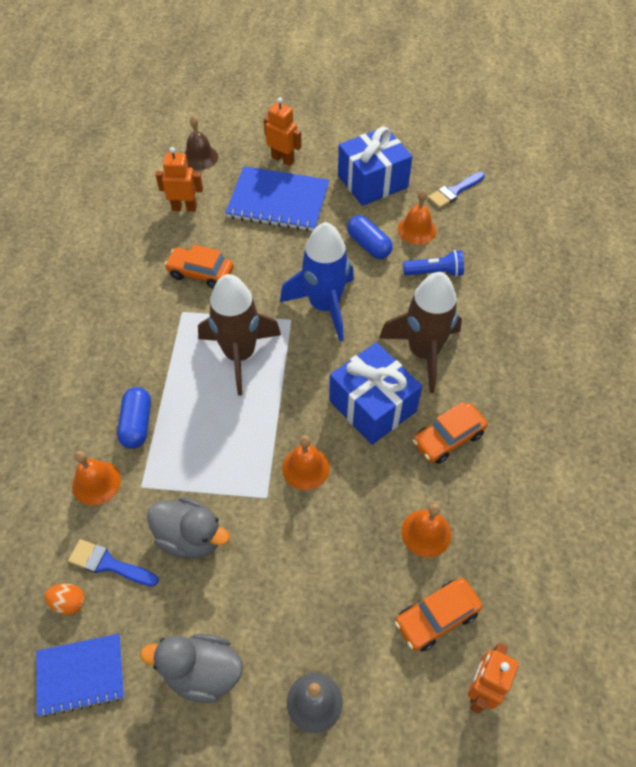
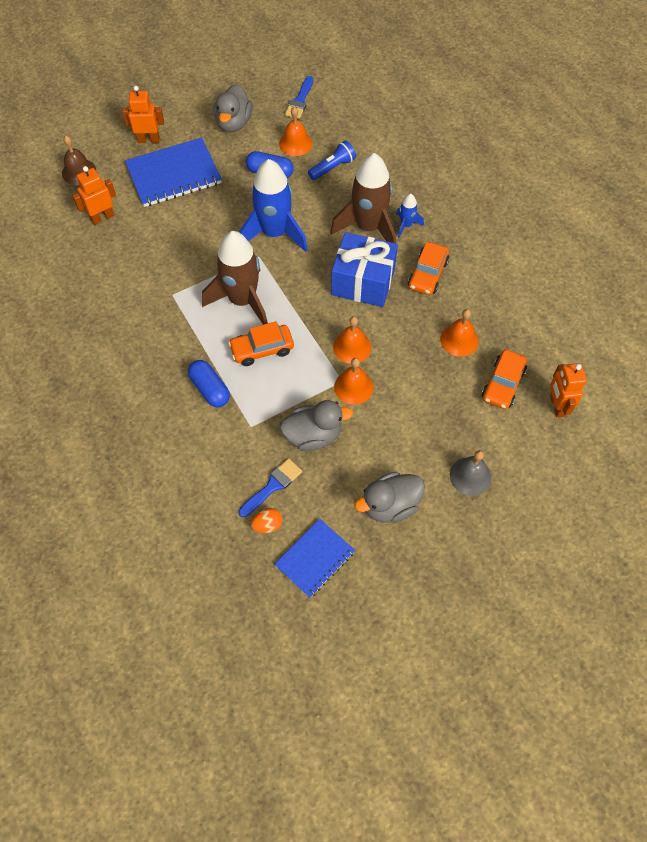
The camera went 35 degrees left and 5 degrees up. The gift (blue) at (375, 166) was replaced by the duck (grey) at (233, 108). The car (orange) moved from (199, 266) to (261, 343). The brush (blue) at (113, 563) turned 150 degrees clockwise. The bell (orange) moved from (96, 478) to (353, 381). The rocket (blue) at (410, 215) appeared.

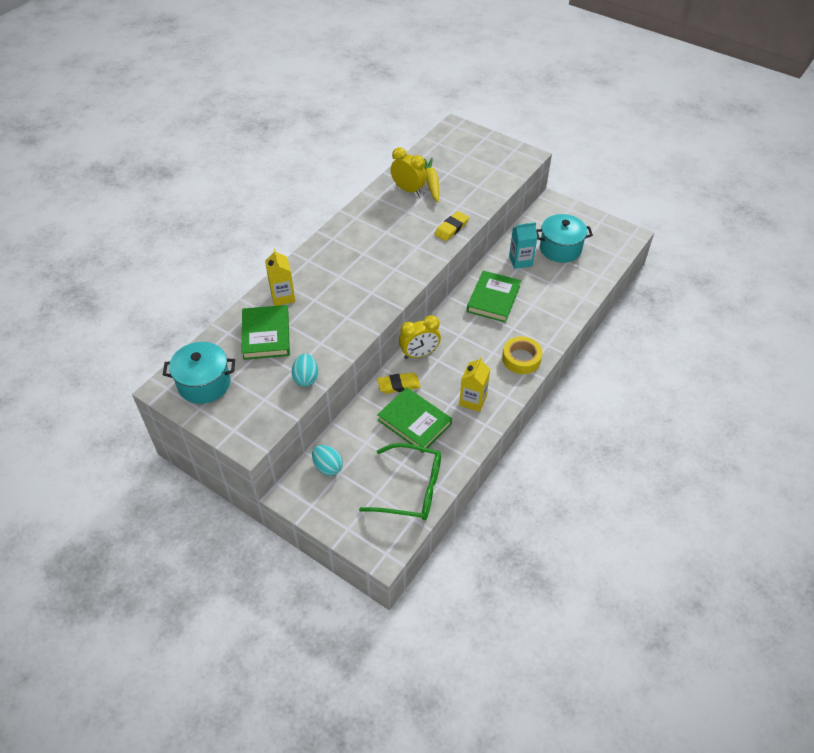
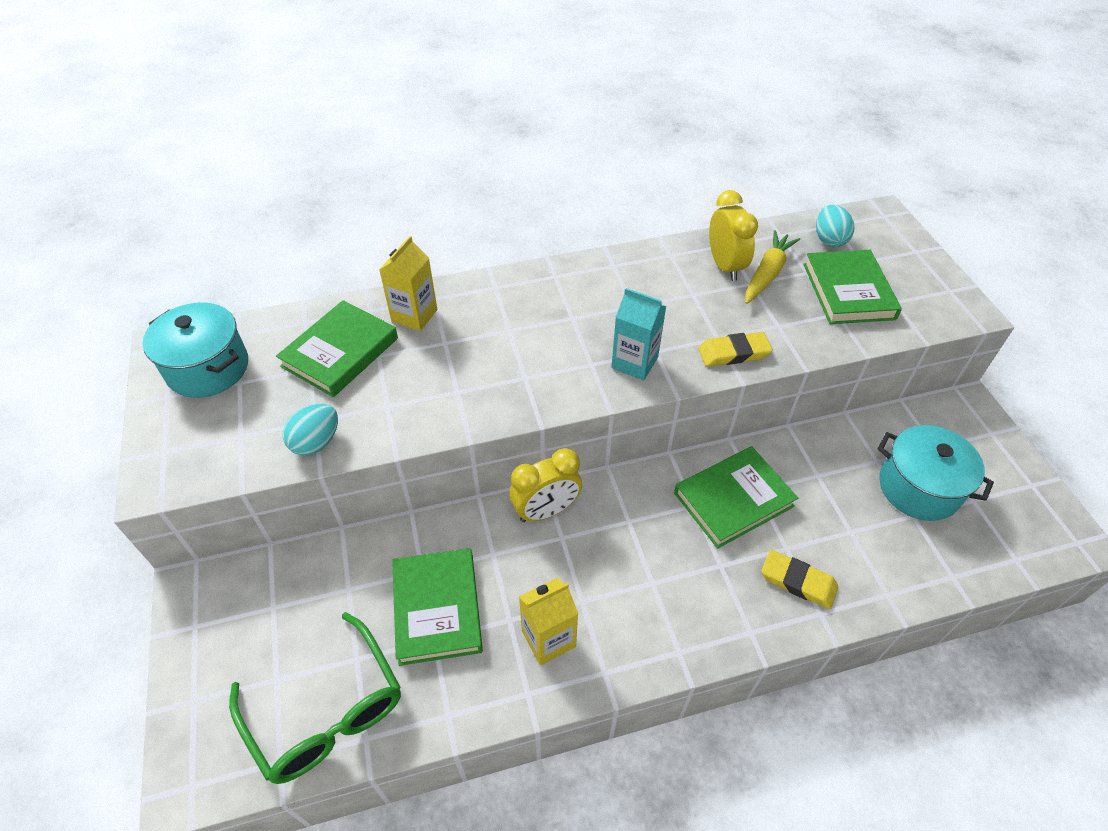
The camera went 40 degrees right and 0 degrees up. The clock (yellow) at (420, 337) turned 45 degrees counterclockwise. The carton (turquoise) moved from (523, 245) to (638, 334). The eraser (yellow) moved from (398, 383) to (799, 579). The book (green) at (852, 287) appeared. The egg (turquoise) moved from (327, 460) to (835, 226). The tape (yellow) at (522, 355) disappeared.

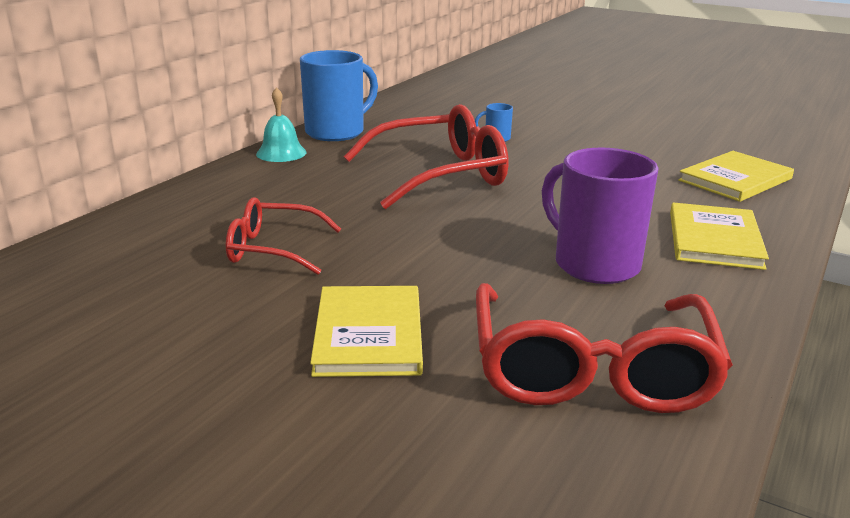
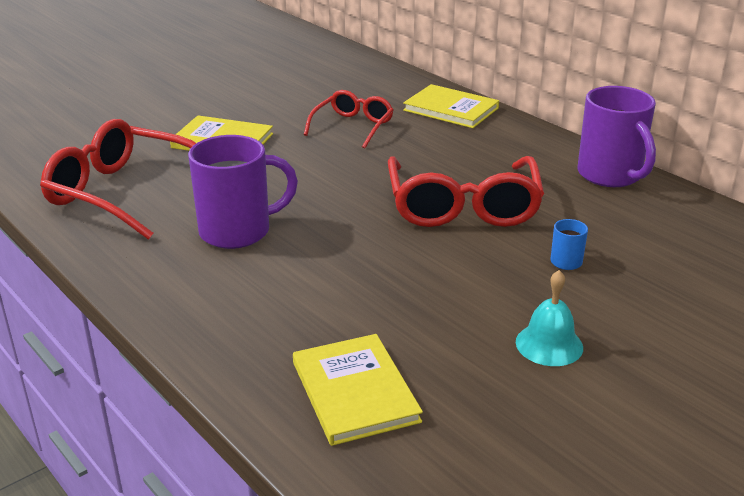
The camera went 110 degrees right and 5 degrees up. The book (yellow) moved from (719, 236) to (451, 106). The bell (turquoise) moved from (281, 124) to (549, 318). The mug (blue) at (339, 95) became the mug (purple) at (617, 136).

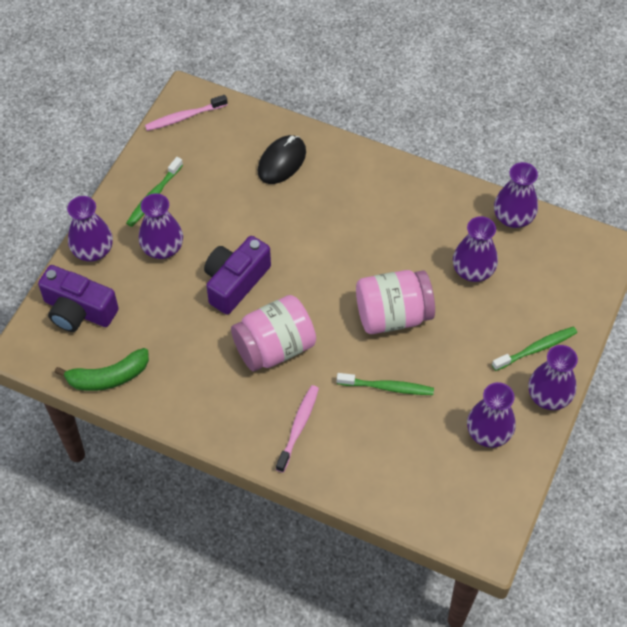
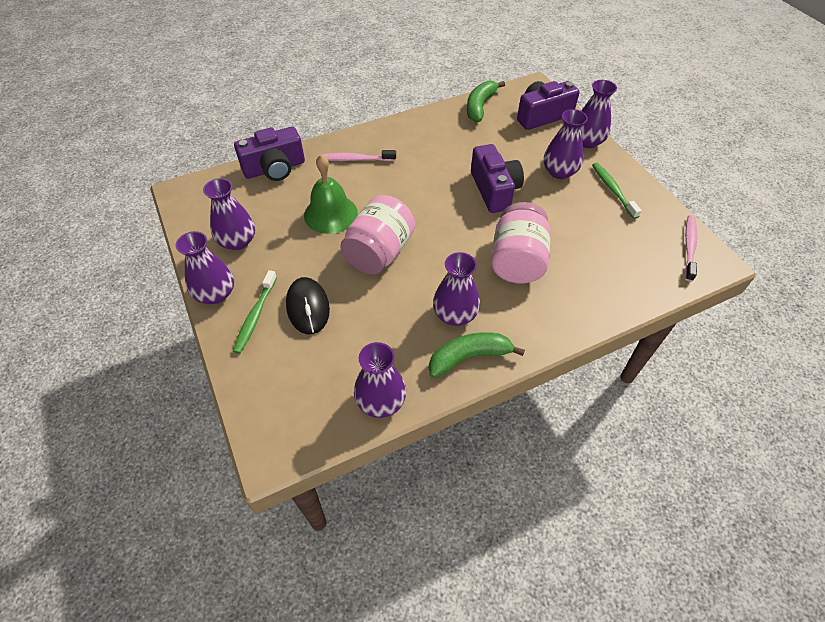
The camera went 130 degrees right and 5 degrees down. The camera (purple) at (269, 154) appeared. The mouse (black) moved from (282, 159) to (308, 305). The toothbrush (green) at (385, 384) was replaced by the bell (green) at (331, 194). The toothbrush (pink) at (297, 429) turned 120 degrees clockwise. The banana (green) at (477, 355) appeared. The vase (purple) moved from (475, 249) to (456, 289). The jar (pink) moved from (273, 333) to (521, 243).

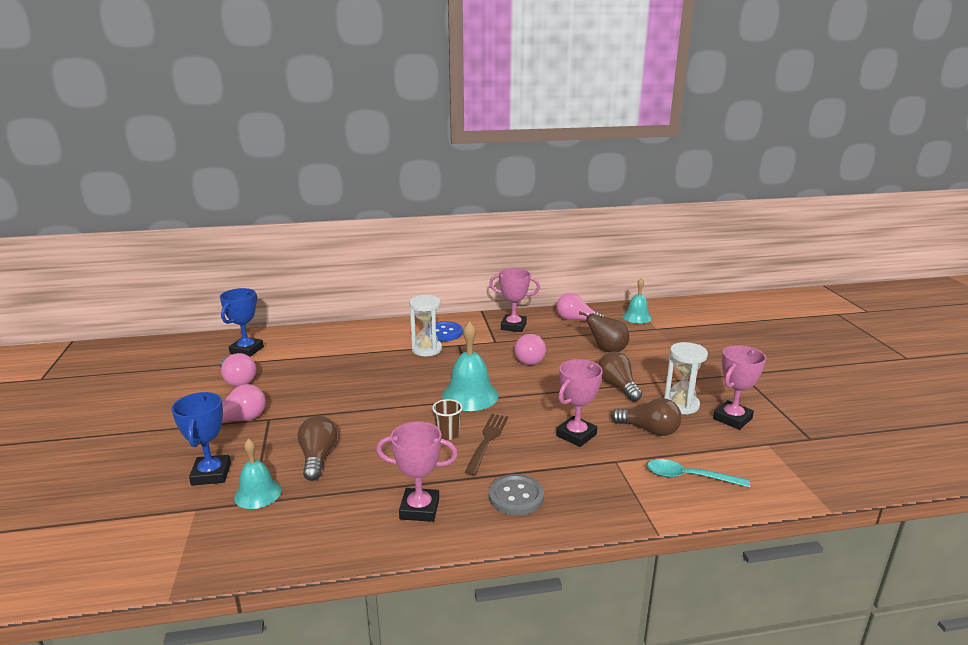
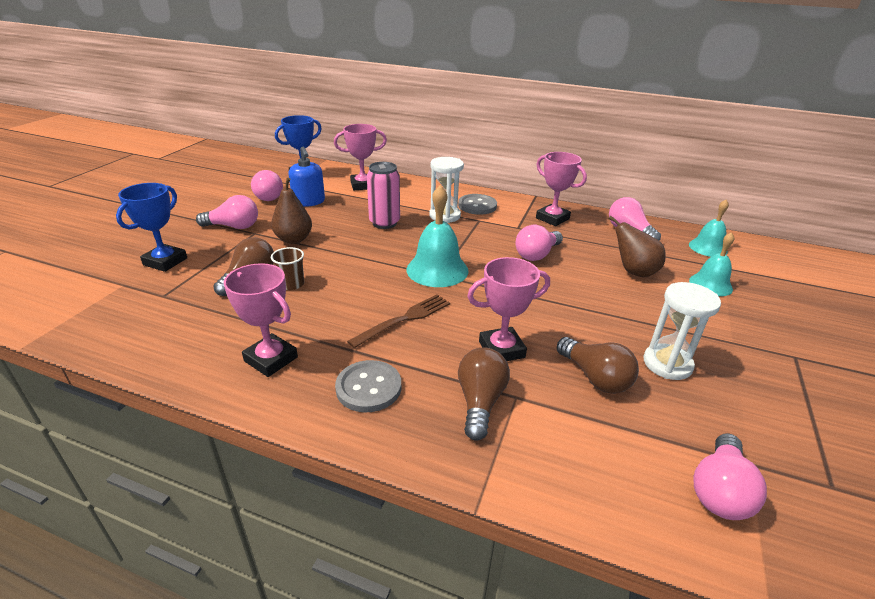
The camera went 30 degrees right and 10 degrees up. The pear (brown) at (291, 211) appeared. The cup (brown) moved from (447, 419) to (287, 268). The soap dispenser (blue) at (306, 177) appeared. The trophy (pink) moved from (739, 387) to (360, 157). The can (pink) at (383, 195) appeared. The button (blue) at (445, 331) became the button (grey) at (477, 204). The light bulb (brown) moved from (620, 376) to (484, 394). The bell (turquoise) moved from (258, 473) to (711, 264). The light bulb (pink) at (730, 476) appeared. The spoon (turquoise) at (698, 473) disappeared.

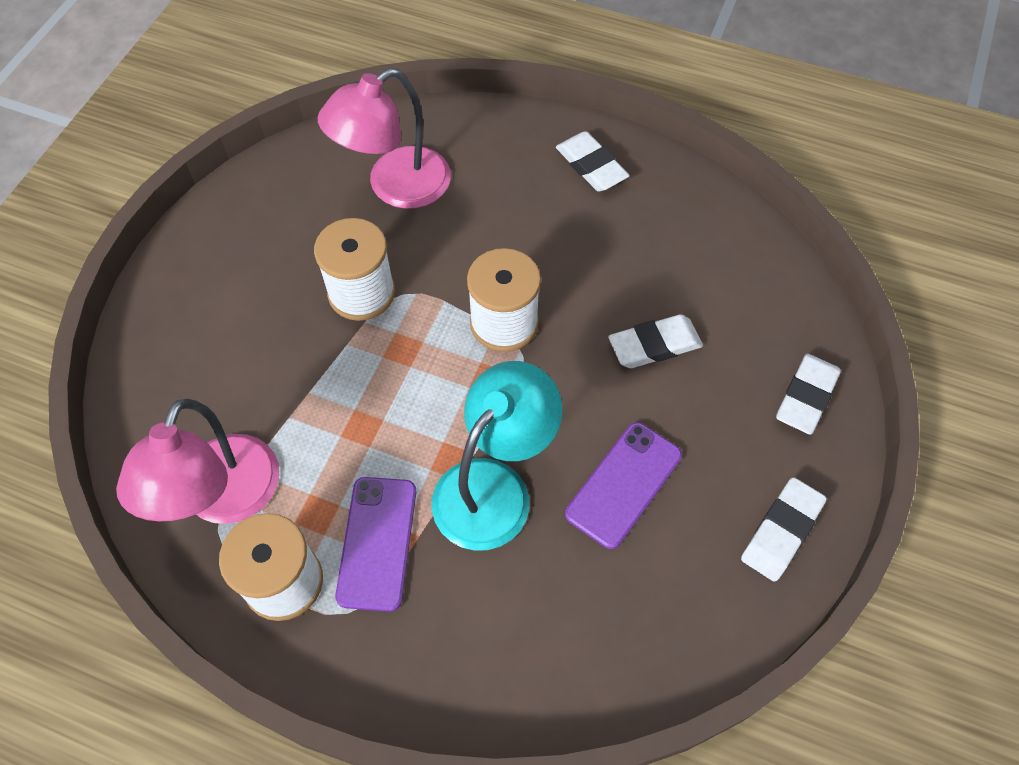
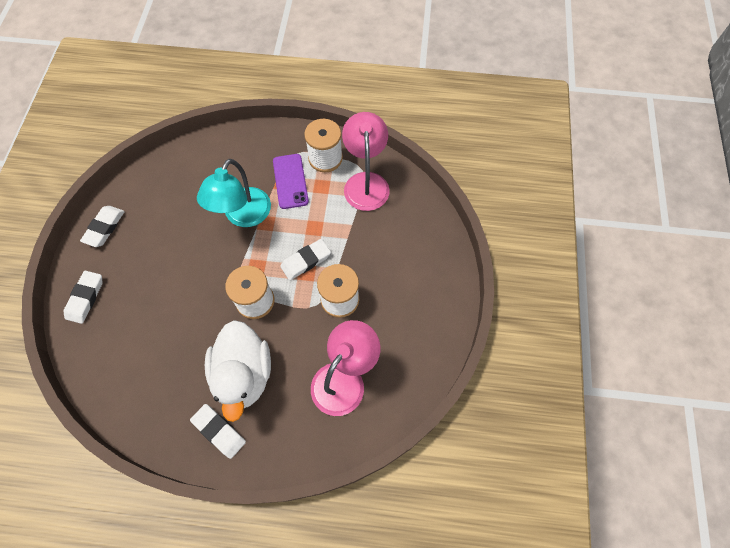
The camera went 165 degrees right and 5 degrees up. The duck (white) at (238, 371) appeared. The eraser (white) moved from (655, 341) to (305, 259). The phone (purple) at (623, 485) disappeared.

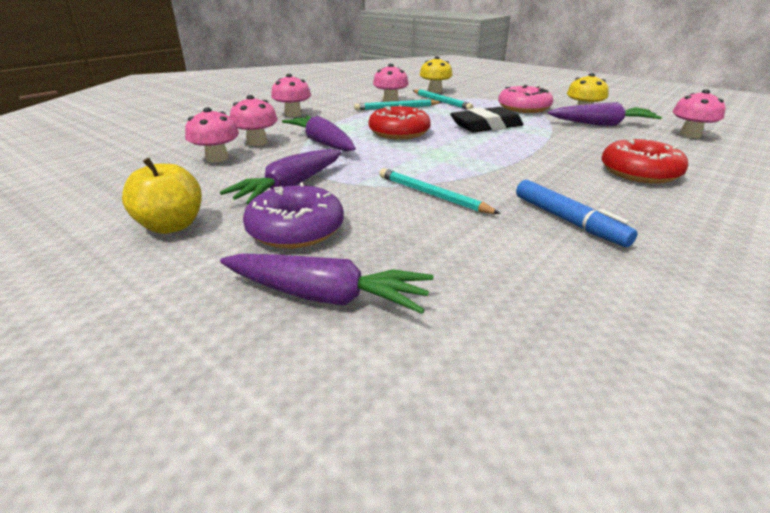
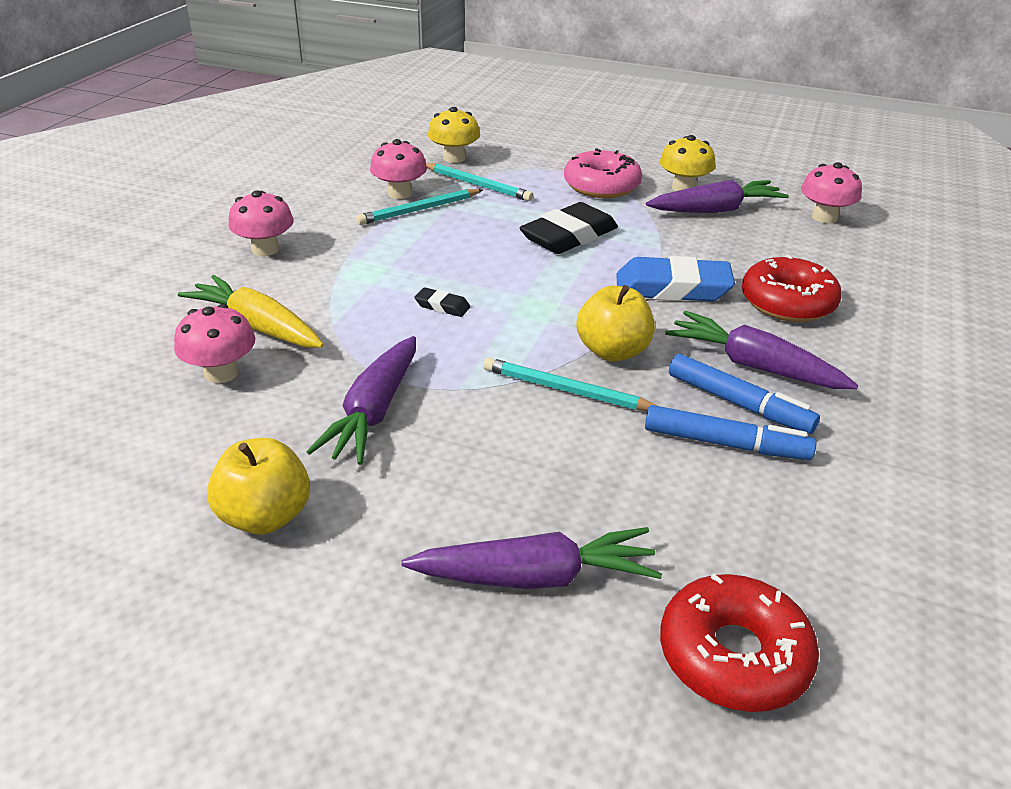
The camera went 20 degrees left and 5 degrees up. The mushroom (pink) at (254, 120) was replaced by the carrot (yellow) at (251, 311). The eraser (black) at (442, 302) appeared. The apple (yellow) at (615, 323) appeared. The eraser (blue) at (675, 278) appeared. The marker (blue) at (730, 432) appeared. The donut (red) moved from (400, 122) to (739, 643). The carrot (purple) moved from (319, 133) to (761, 350). The donut (purple) at (293, 215) disappeared.

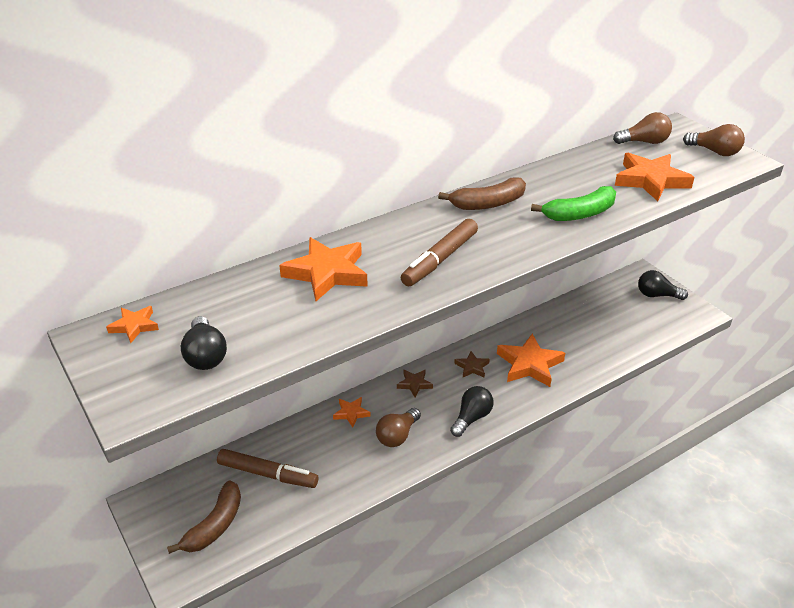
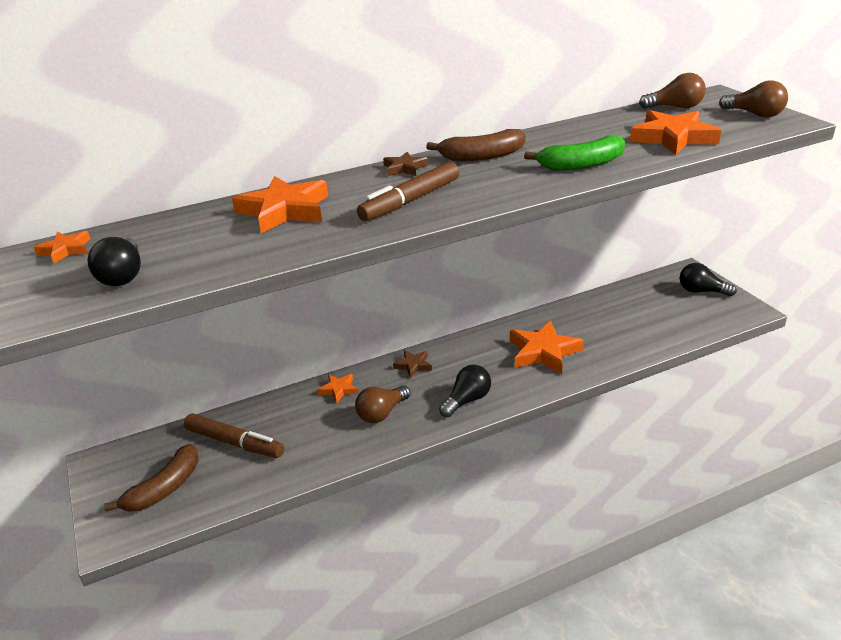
The camera went 10 degrees right and 5 degrees down. The star (brown) moved from (472, 364) to (405, 164).

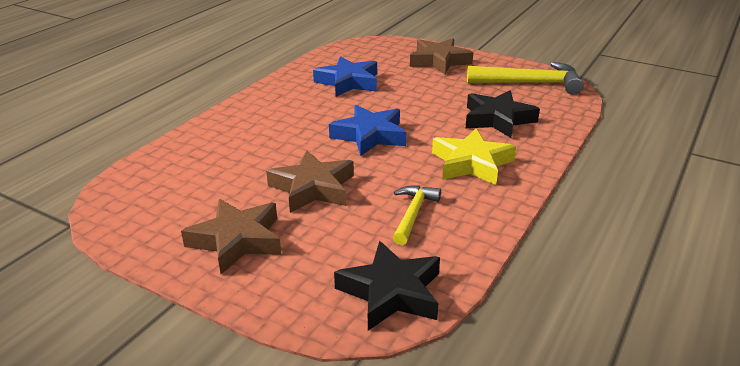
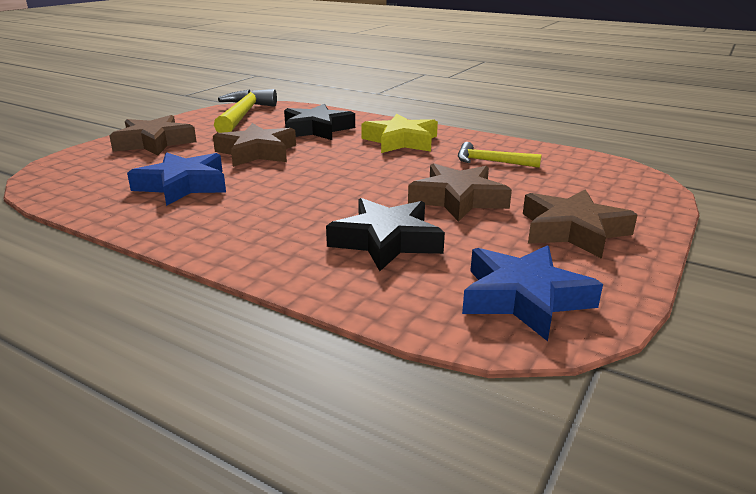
The camera went 90 degrees left and 5 degrees down. The star (brown) at (254, 145) appeared. The star (black) moved from (387, 286) to (385, 234). The star (blue) moved from (367, 130) to (532, 293).

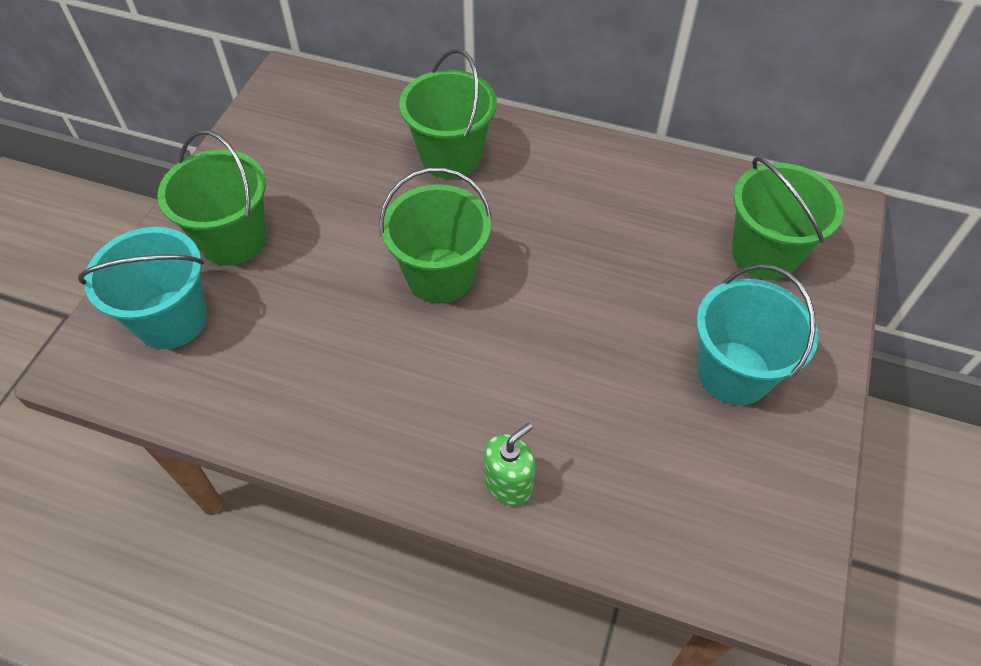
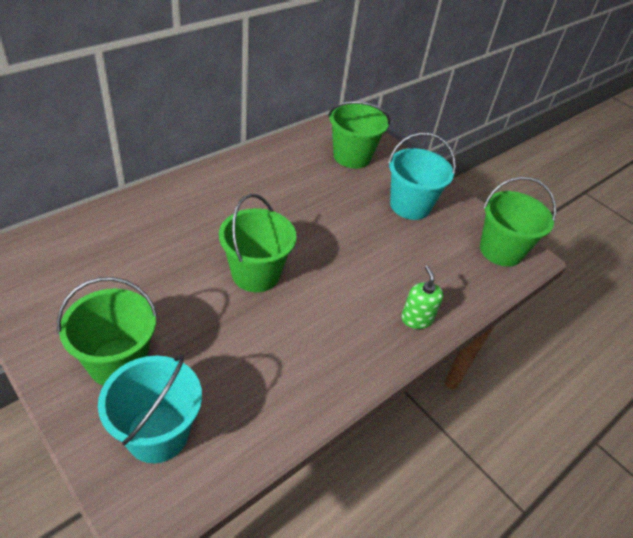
The camera went 65 degrees left and 10 degrees down. The bucket (green) moved from (448, 114) to (518, 222).

